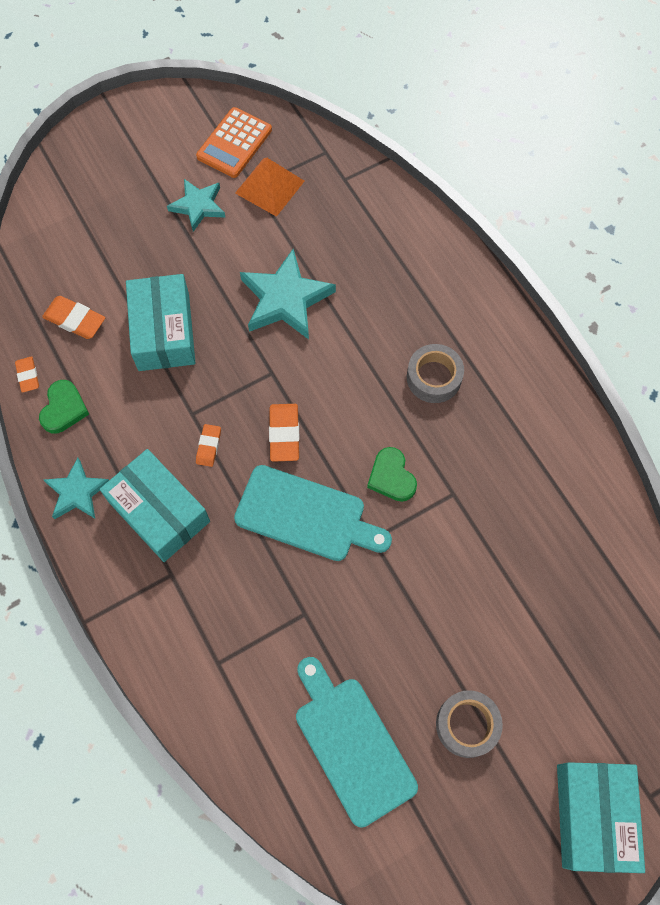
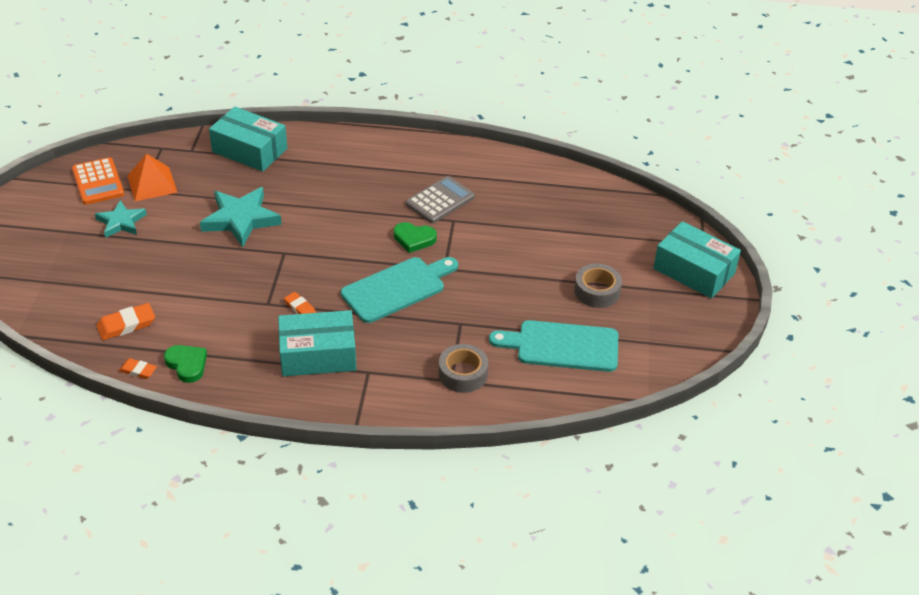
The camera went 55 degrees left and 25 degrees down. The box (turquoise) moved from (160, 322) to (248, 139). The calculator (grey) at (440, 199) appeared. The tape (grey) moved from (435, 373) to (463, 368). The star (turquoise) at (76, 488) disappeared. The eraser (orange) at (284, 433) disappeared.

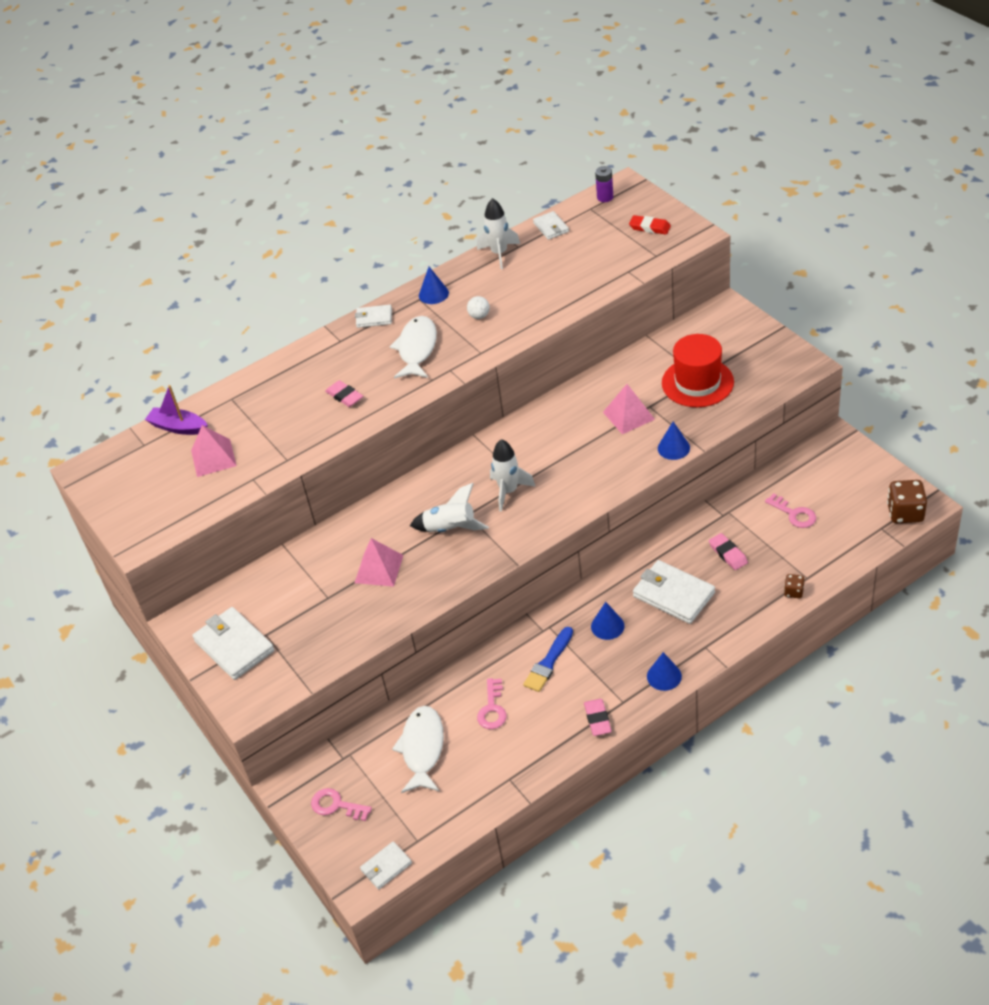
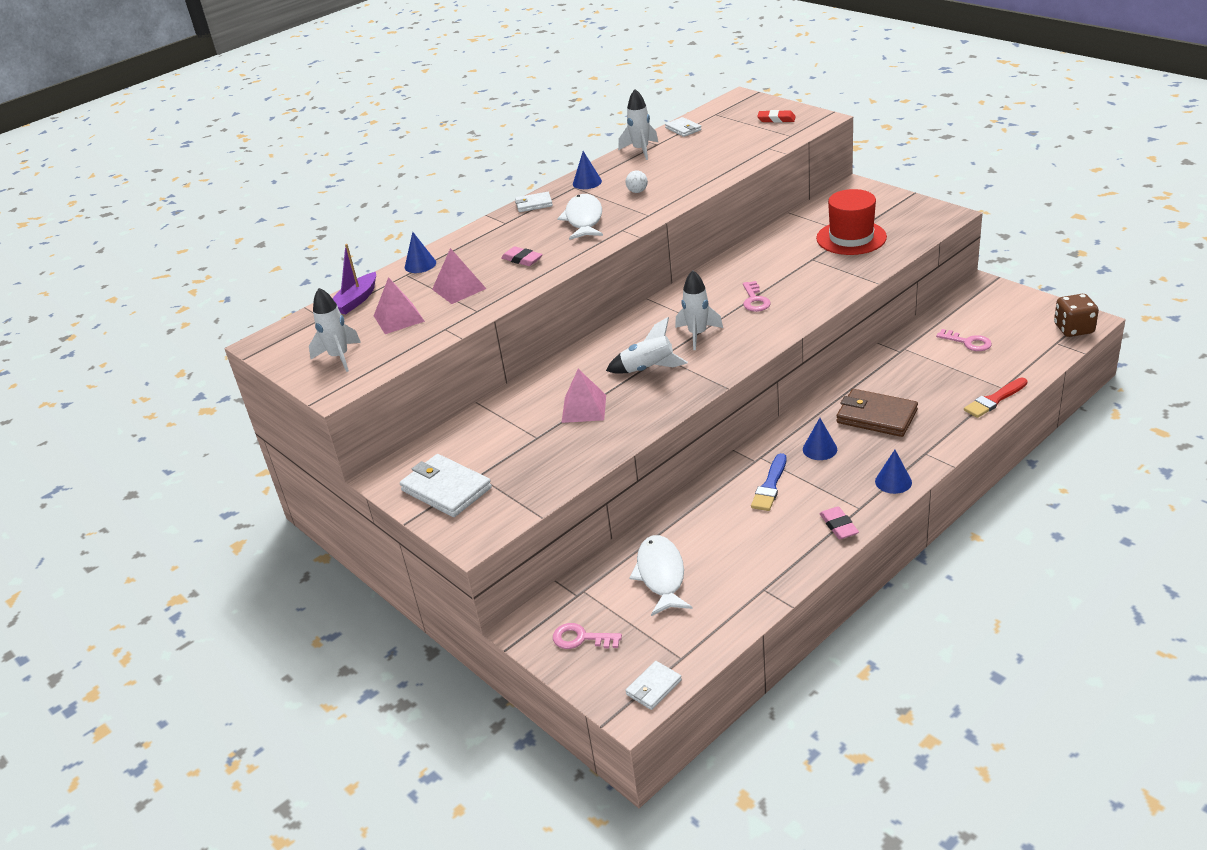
The camera went 10 degrees left and 10 degrees down. The rocket (white) at (335, 330) appeared. The boat (purple) at (176, 410) turned 75 degrees counterclockwise. The cone (blue) moved from (674, 441) to (420, 252). The pyramid (pink) moved from (629, 409) to (459, 276). The key (pink) moved from (492, 703) to (757, 296). The wallet (white) at (674, 592) became the wallet (brown) at (877, 413). The dice (brown) at (794, 586) was replaced by the brush (red) at (995, 398). The battery (purple) at (604, 184) disappeared. The eraser (pink) at (728, 551) disappeared.

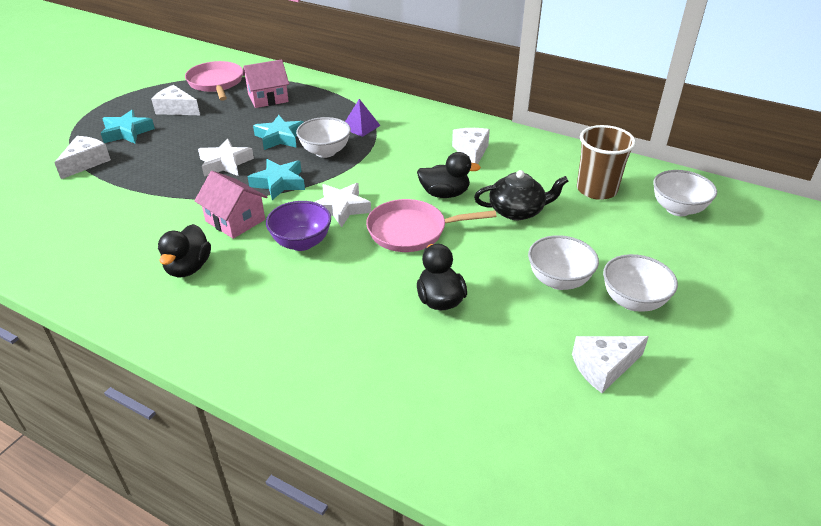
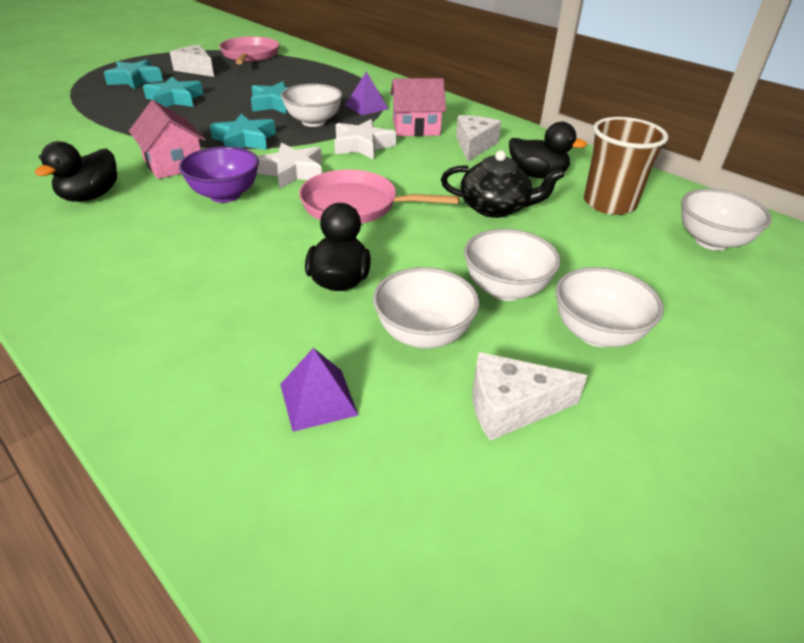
The camera went 15 degrees right and 0 degrees up. The star (turquoise) at (173, 92) appeared. The pyramid (purple) at (319, 390) appeared. The star (white) moved from (226, 157) to (365, 139). The bowl (white) at (426, 308) appeared. The house (pink) moved from (265, 83) to (418, 107). The duck (black) moved from (449, 175) to (548, 150). The cheese (white) at (82, 157) disappeared.

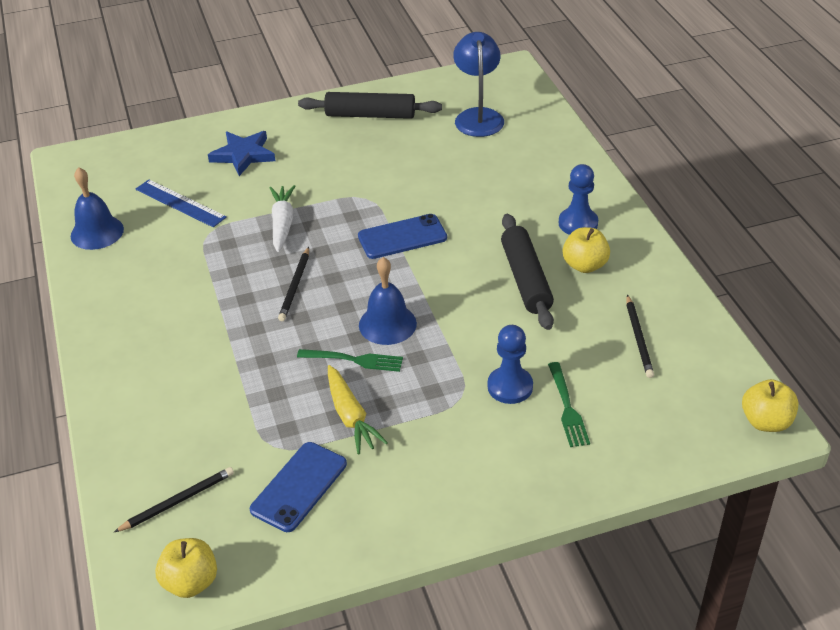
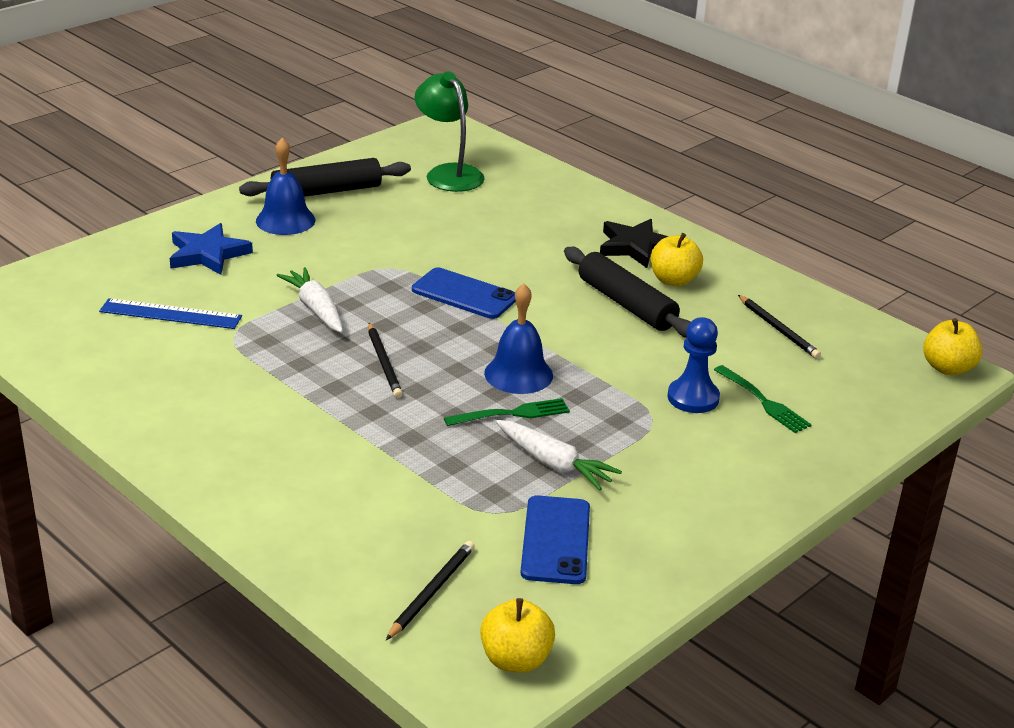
The camera went 30 degrees left and 10 degrees down. The bell (blue) moved from (97, 208) to (286, 186). The phone (blue) at (402, 236) turned 75 degrees clockwise. The lamp (blue) at (478, 84) became the lamp (green) at (450, 132). The carrot (yellow) at (358, 409) became the carrot (white) at (559, 455). The pawn (blue) at (578, 199) was replaced by the star (black) at (634, 243).

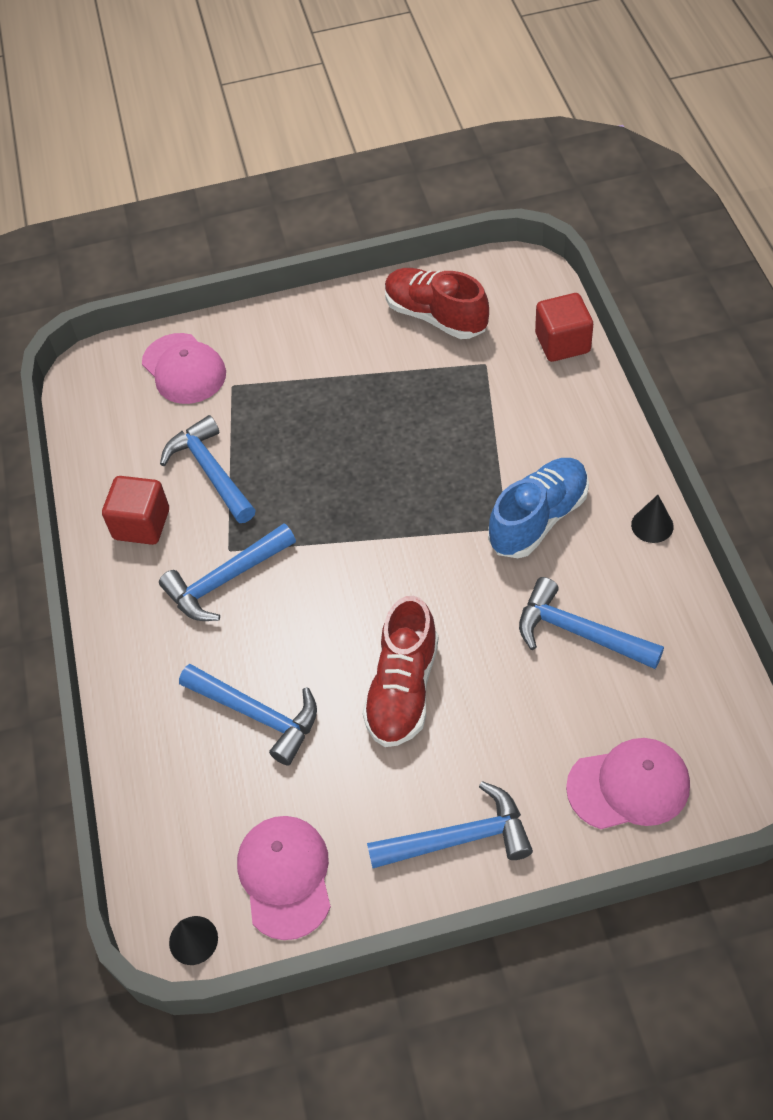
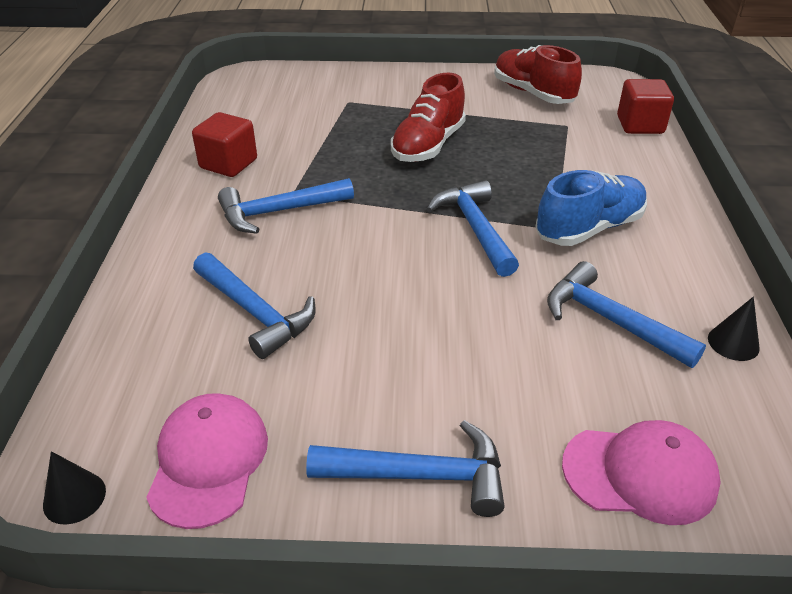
The camera went 10 degrees right and 15 degrees down. The shoe (red) moved from (400, 671) to (428, 117). The hammer (blue) moved from (208, 469) to (473, 228). The cone (black) moved from (652, 519) to (734, 329). The cap (pink) at (184, 368) disappeared.

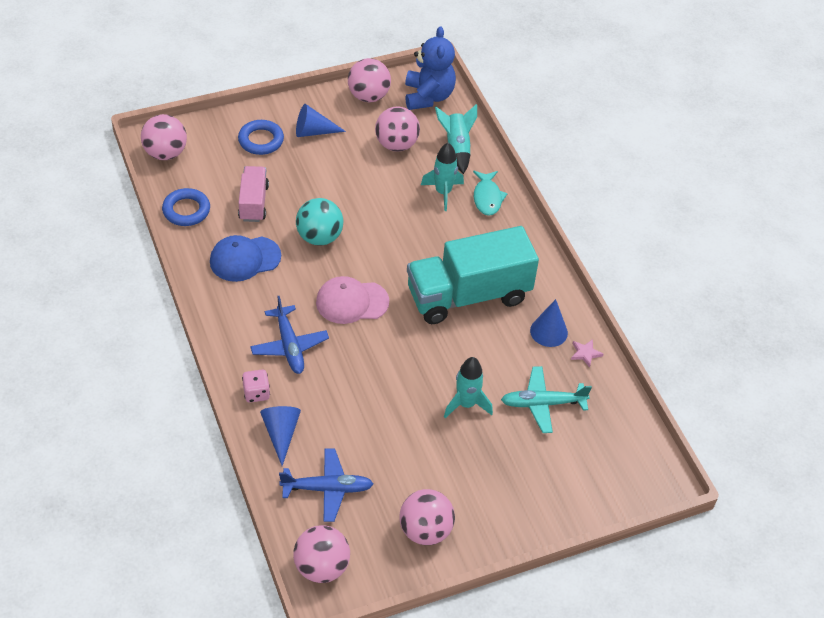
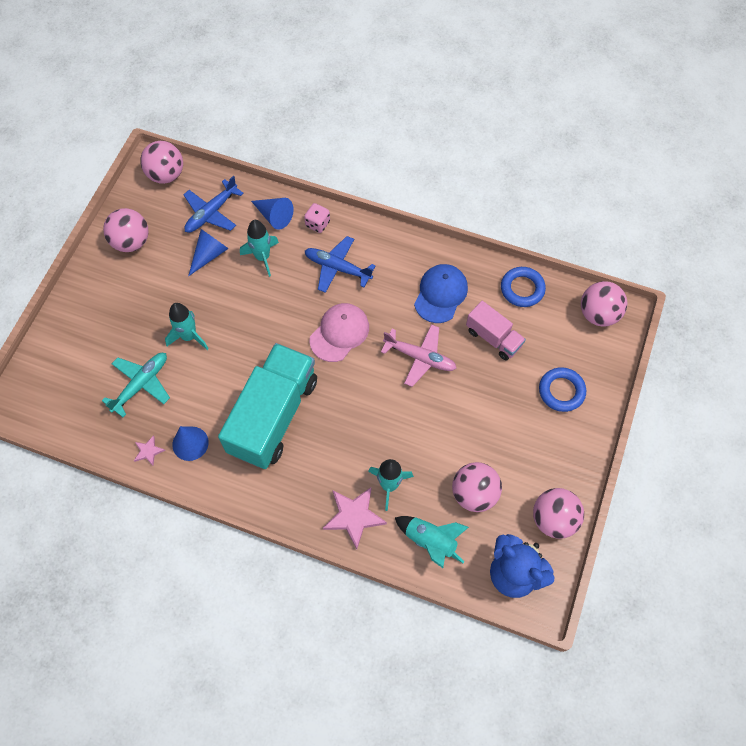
The camera went 135 degrees right and 15 degrees up. The cone (blue) moved from (321, 120) to (208, 252). The rocket (turquoise) at (259, 248) appeared. The fish (turquoise) at (490, 193) was replaced by the star (pink) at (355, 518). The ball (turquoise) at (319, 222) was replaced by the plane (pink) at (419, 355).

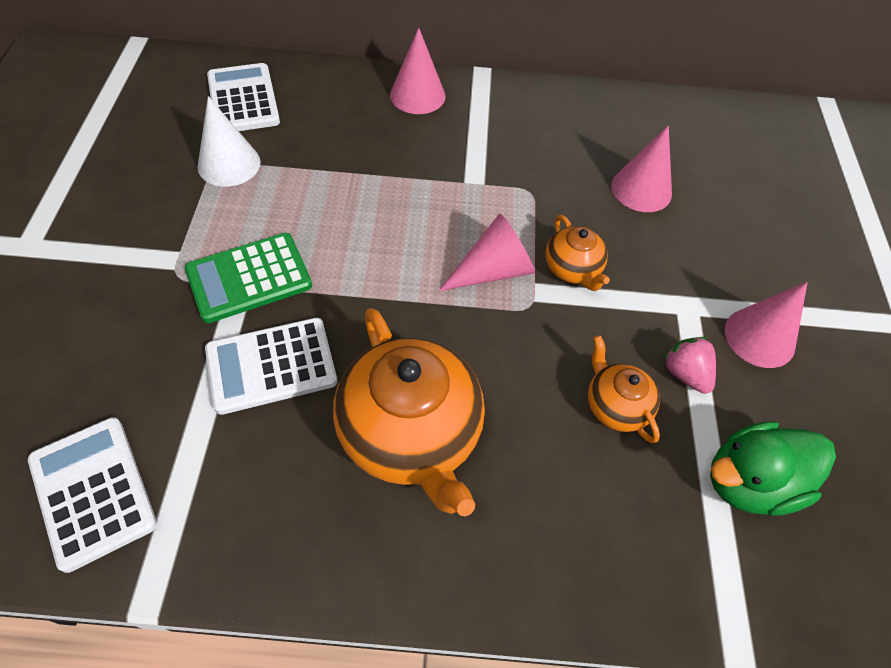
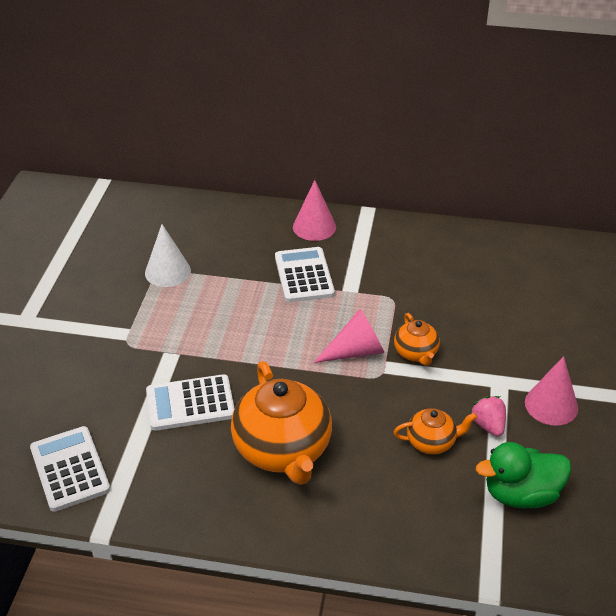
The camera went 10 degrees right and 15 degrees down. The calculator (white) moved from (243, 97) to (305, 274). The teapot (orange) at (624, 389) turned 105 degrees clockwise. The calculator (green) at (248, 278) disappeared. The cone (pink) at (641, 168) disappeared.

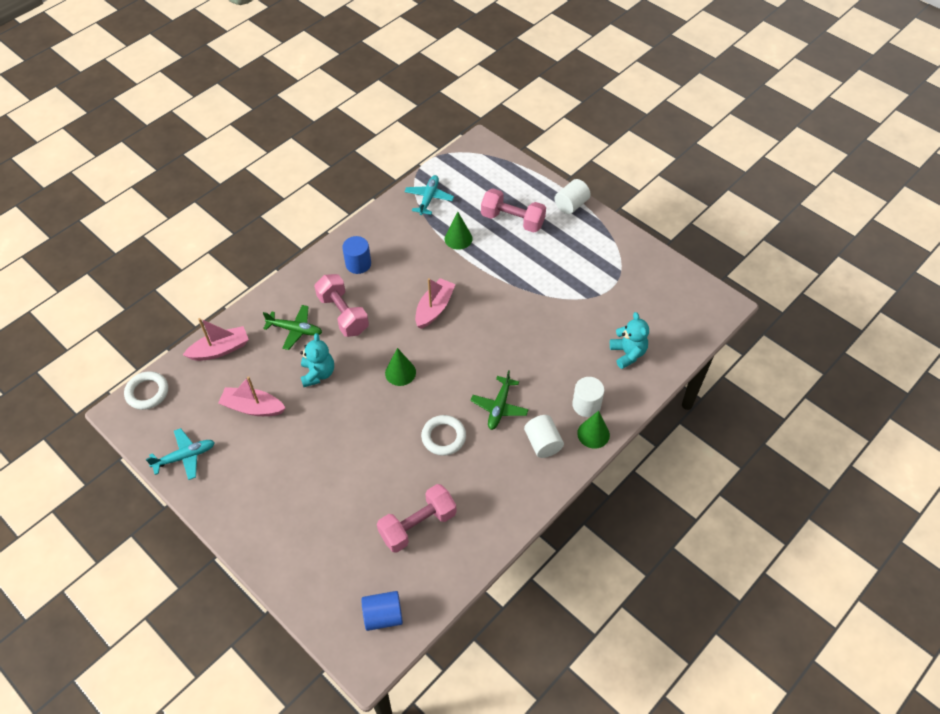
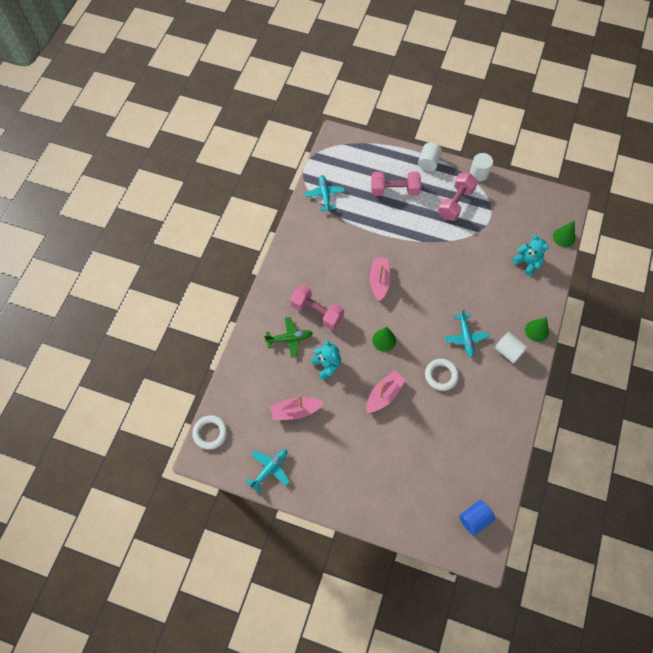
The camera went 25 degrees left and 10 degrees up. The boat (pink) moved from (216, 339) to (386, 391). The dumbbell (pink) moved from (417, 518) to (458, 197). The plane (green) at (499, 400) became the plane (turquoise) at (467, 333). The cylinder (white) moved from (588, 397) to (481, 167). The cone (green) moved from (459, 231) to (564, 234). The cylinder (blue) at (356, 255) disappeared.

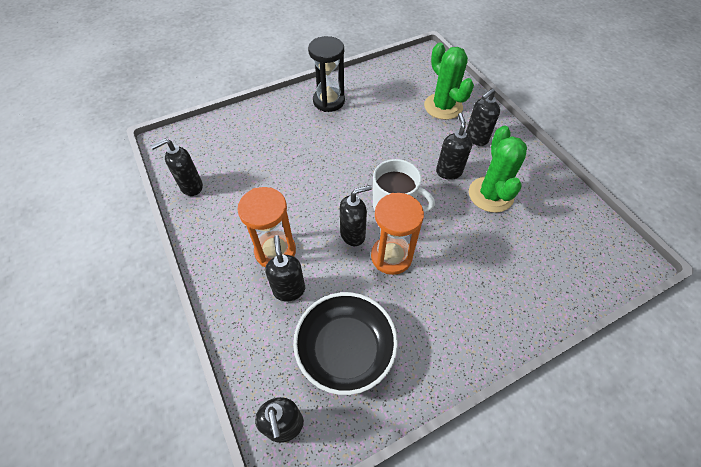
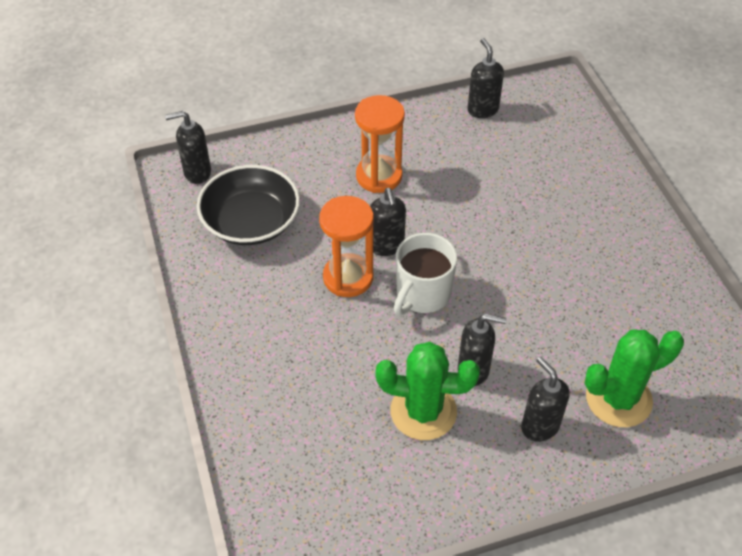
The camera went 100 degrees right and 5 degrees down. The soap dispenser (black) at (285, 268) disappeared. The hourglass (black) at (326, 74) disappeared.

